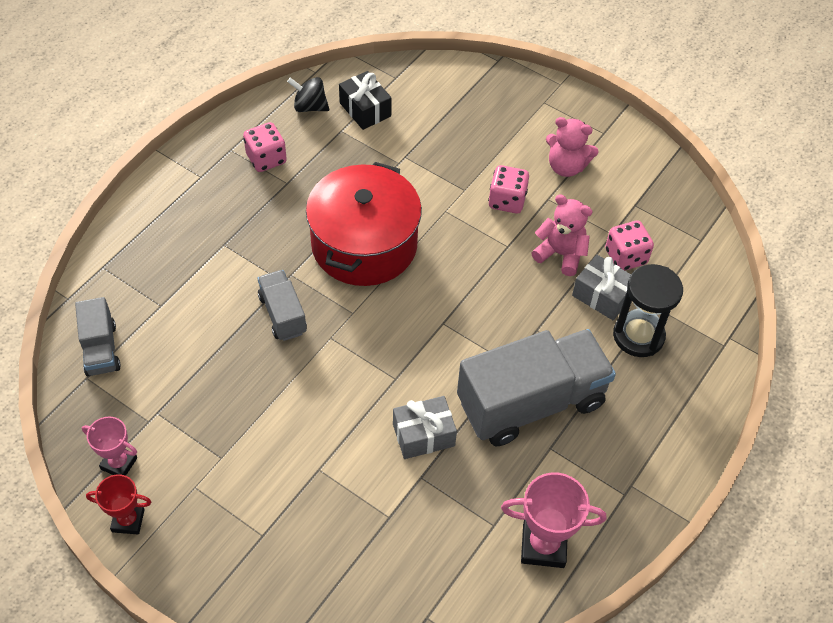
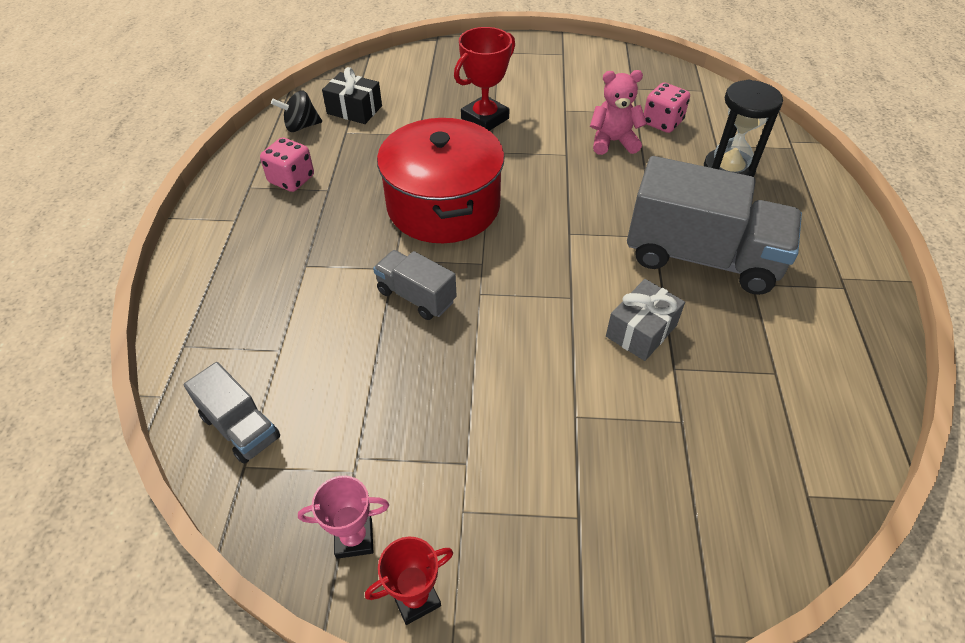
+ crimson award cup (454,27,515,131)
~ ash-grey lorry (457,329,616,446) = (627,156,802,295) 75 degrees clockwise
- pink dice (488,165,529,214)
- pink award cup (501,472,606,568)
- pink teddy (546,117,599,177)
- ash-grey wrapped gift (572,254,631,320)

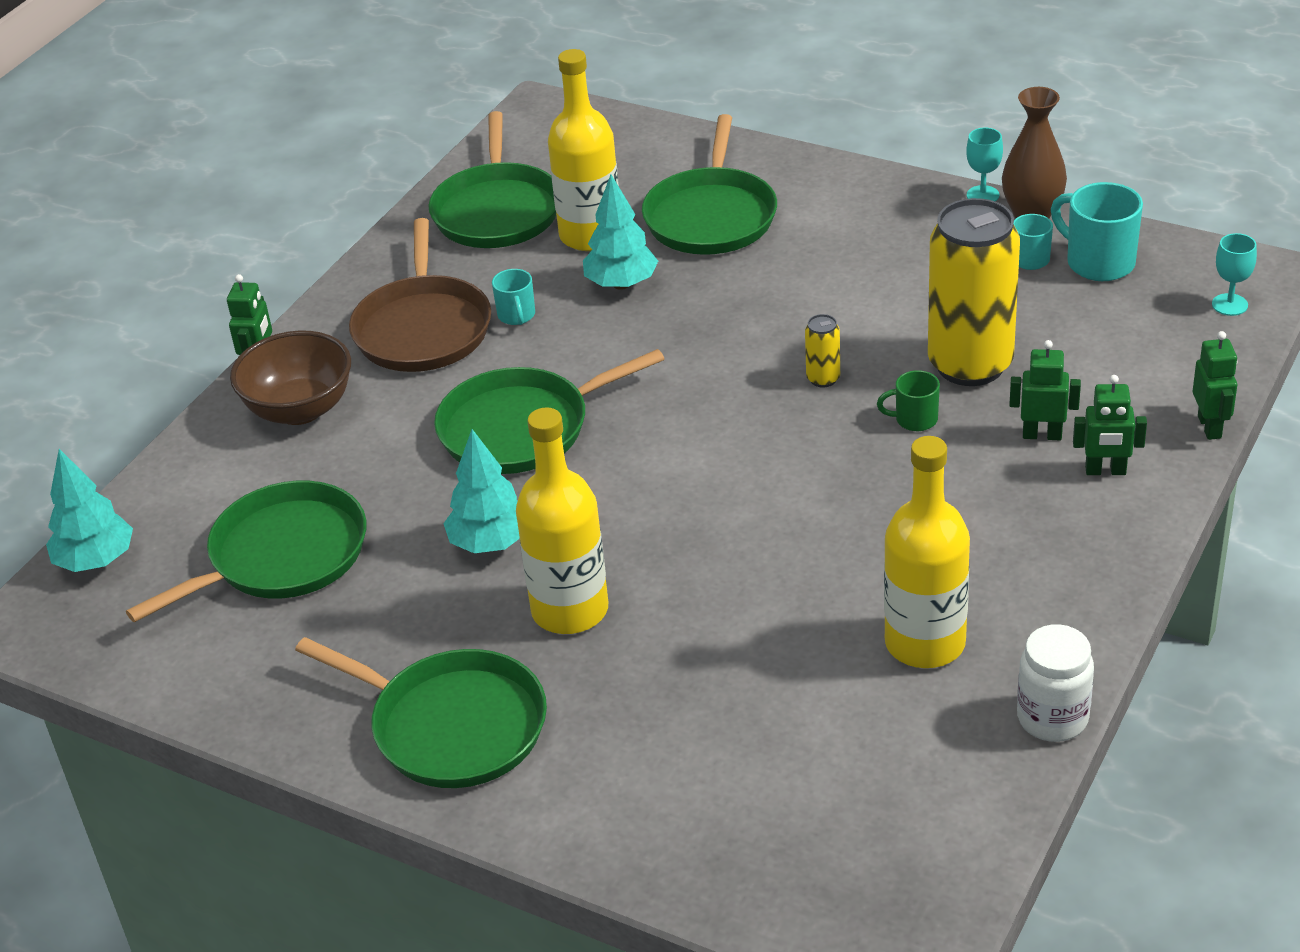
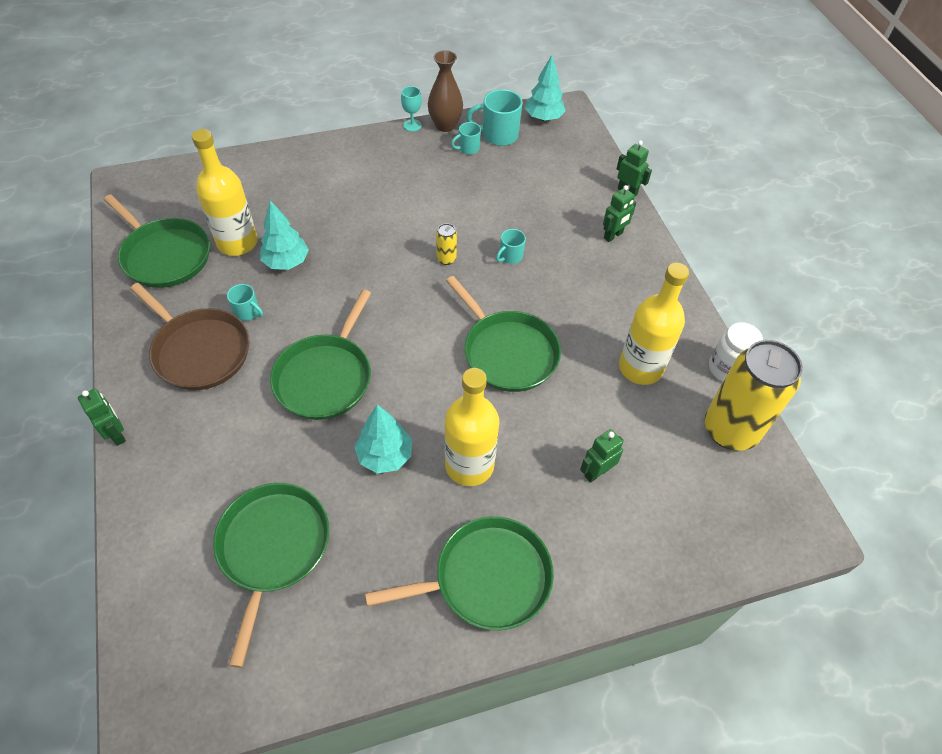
~ emerald skillet (642,114,777,255) to (446,276,561,392)
~ emerald mug (877,370,940,431) to aqua mug (496,229,526,264)
~ aqua toy tree (46,449,133,572) to (525,55,566,121)
~ emerald robot (1009,340,1081,440) to (580,429,624,483)
~ golden tin (928,198,1020,386) to (705,340,803,451)
- dark brown bowl (230,331,351,425)
- aqua chalice (1212,233,1257,316)

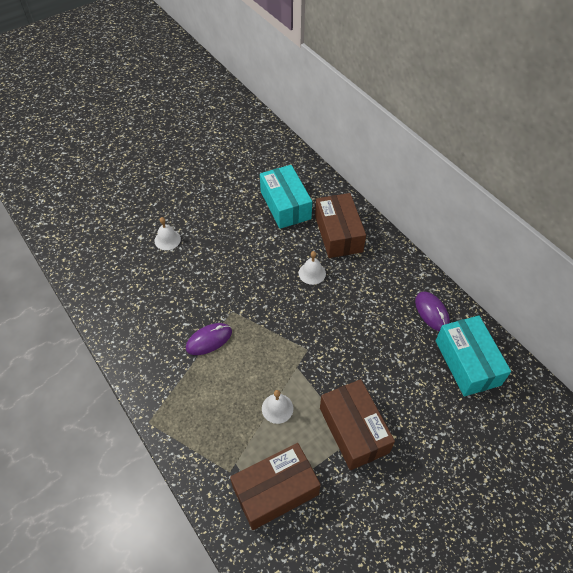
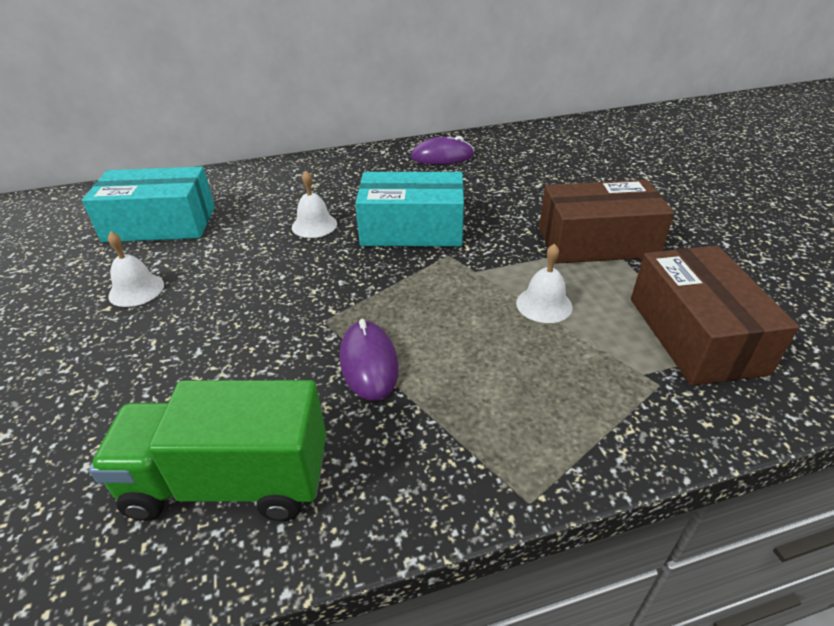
+ emerald lorry (89,380,326,521)
~ snow-white hand bell (154,217,181,250) to (108,232,164,307)
~ aqua box (436,316,511,397) to (355,172,464,247)
- dark brown box (315,193,366,258)

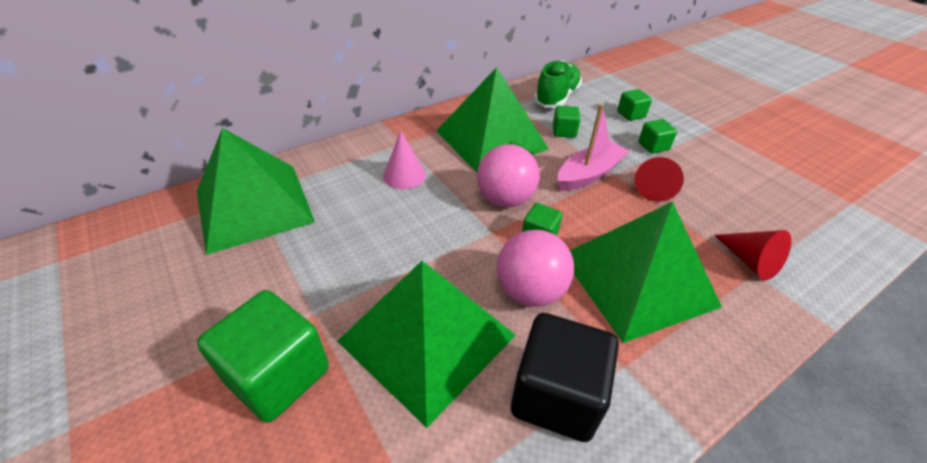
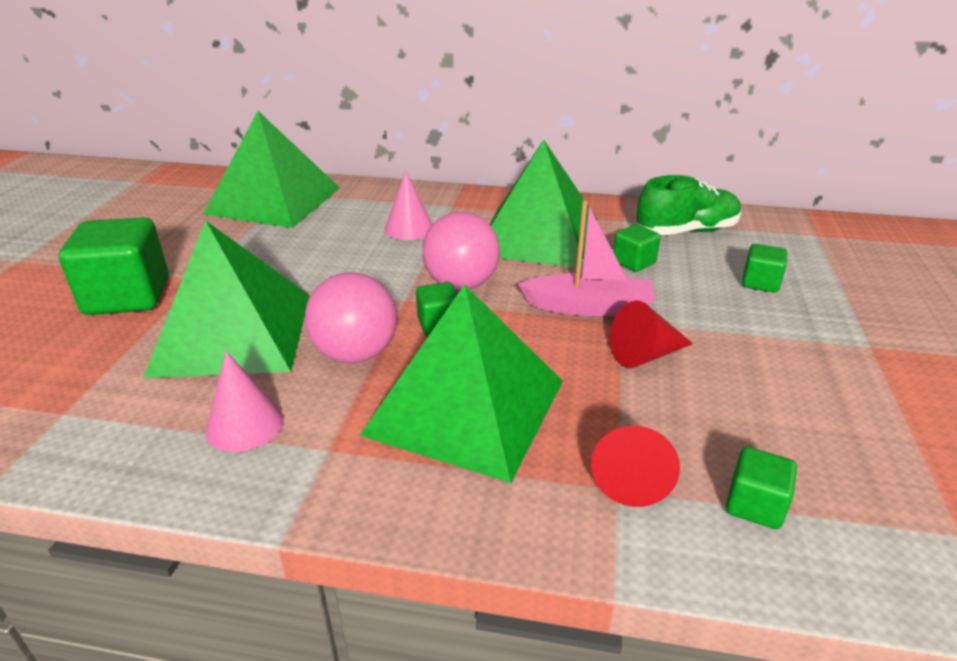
~ ebony block (511,313,619,442) to pink cone shape (206,351,284,452)
~ emerald block (638,119,677,154) to (726,447,797,529)

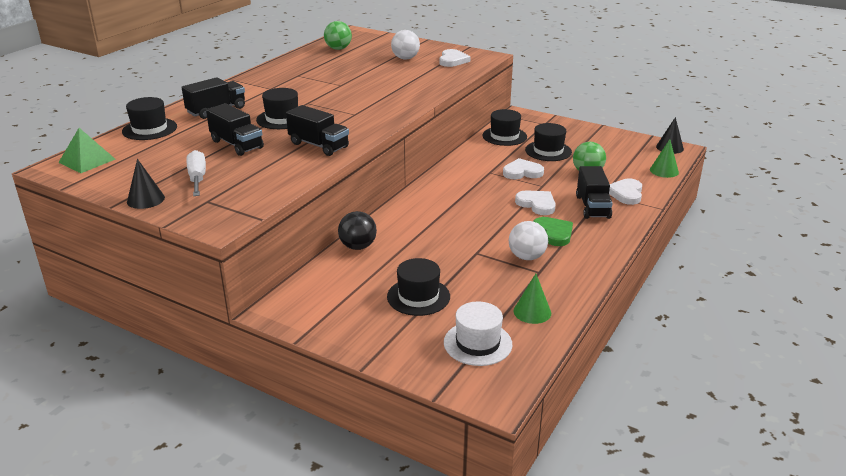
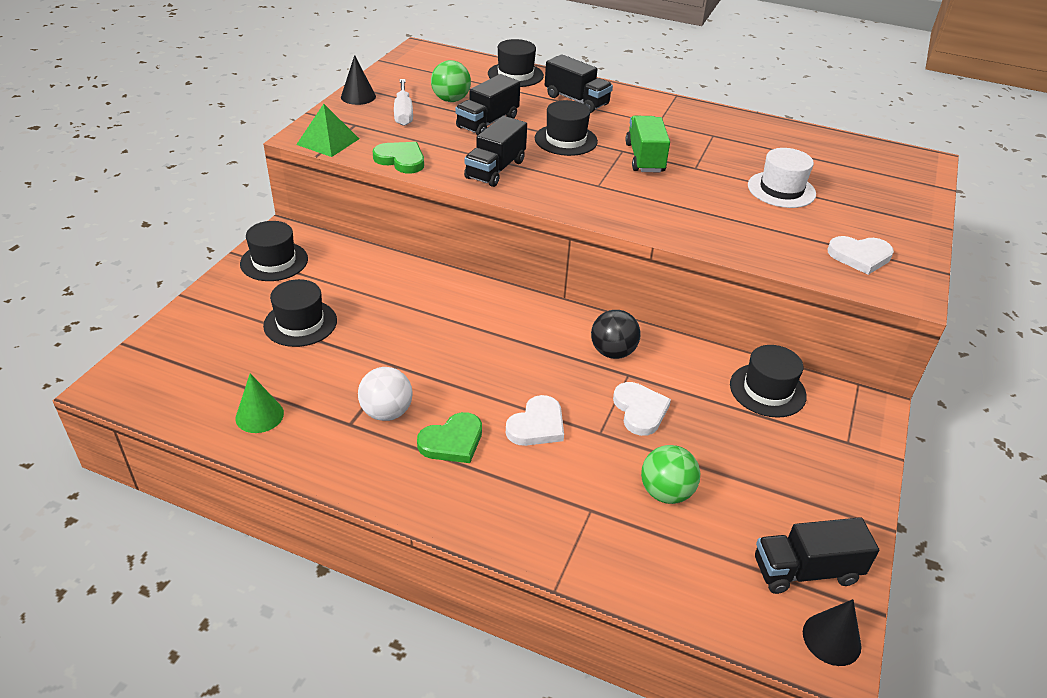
~ ebony tall hat (525,123,572,161) to (240,221,308,281)
~ emerald solid pyramid (58,128,115,173) to (296,104,359,157)
+ emerald heart shape (373,142,424,173)
~ snow-white screwdriver (187,150,206,196) = (394,79,413,126) 105 degrees clockwise
~ emerald ball (324,21,352,50) to (431,60,471,102)
~ ebony ball (338,211,377,250) to (591,310,641,359)
+ emerald lorry (625,115,670,172)
~ snow-white tall hat (444,301,512,366) to (748,148,816,208)
~ ebony lorry (576,166,613,219) to (755,517,879,594)
- snow-white ball (391,30,420,60)
- snow-white heart shape (609,178,642,205)
- emerald cone shape (650,139,679,178)

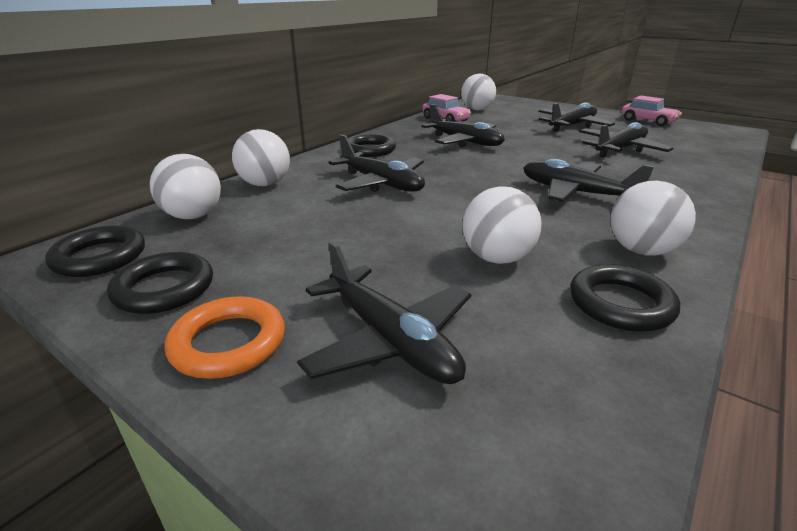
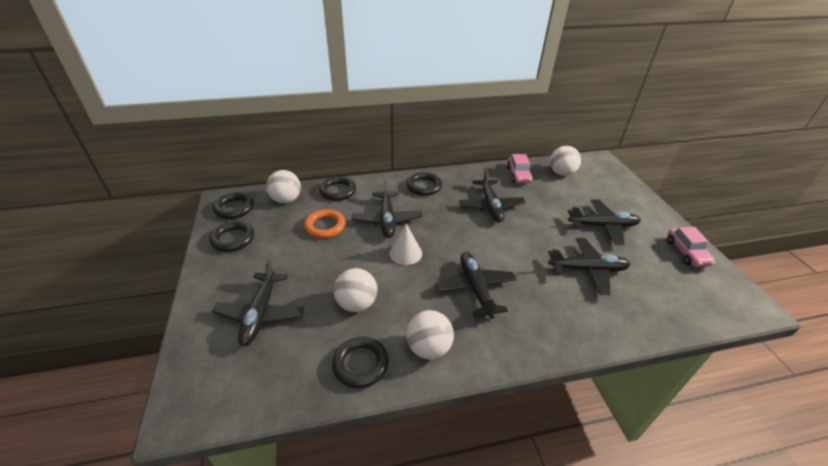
~ orange ring (165,296,285,379) to (304,209,346,238)
~ snow-white ball (232,129,290,186) to ebony ring (319,176,356,201)
+ snow-white cone shape (390,224,422,265)

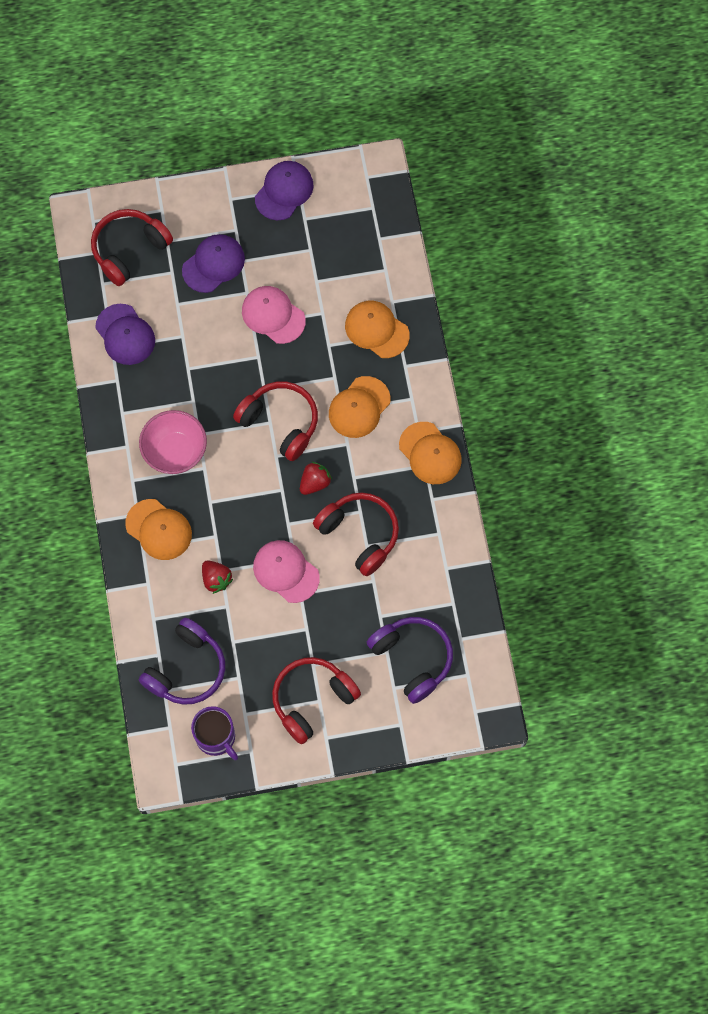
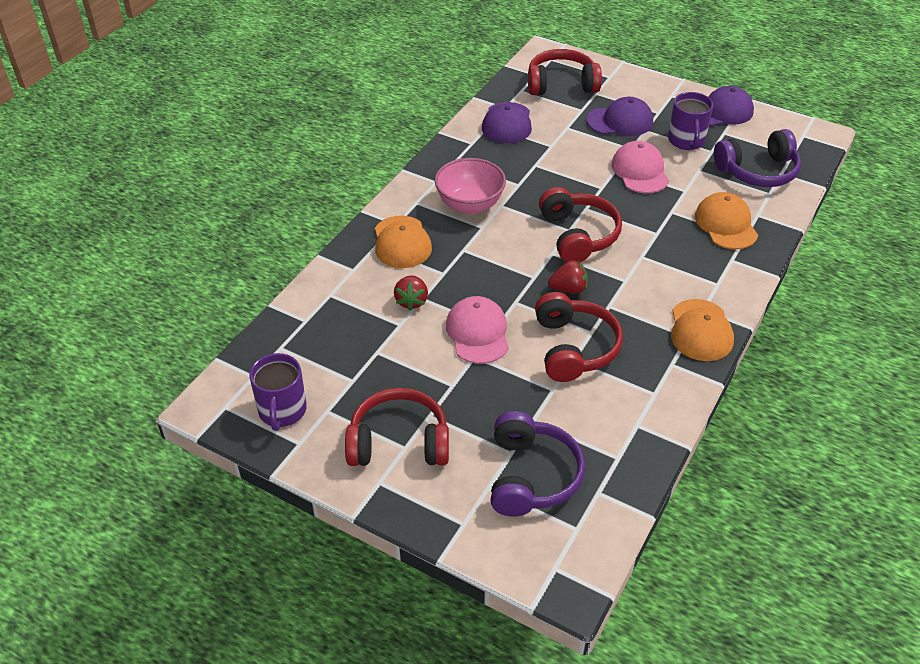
+ royal purple mug (668,92,714,150)
~ royal purple headset (139,618,225,705) to (714,129,801,187)
- orange baseball cap (329,376,391,438)

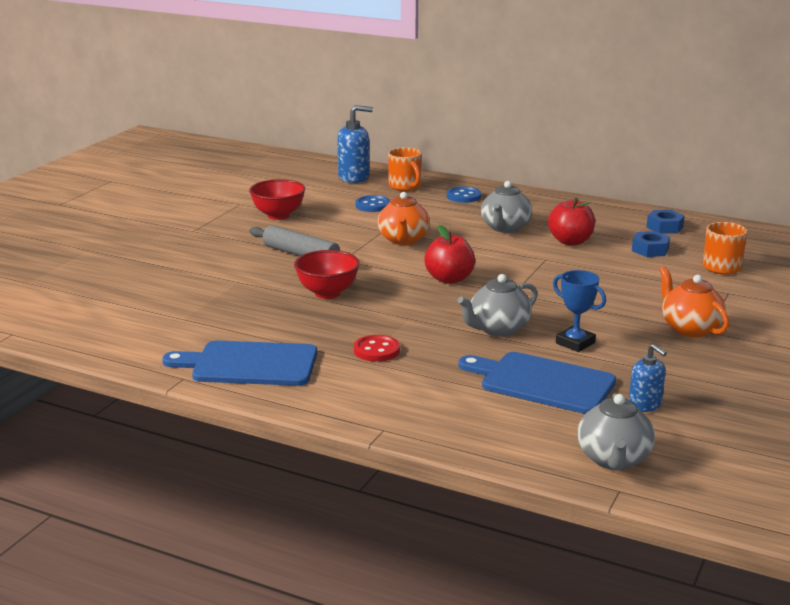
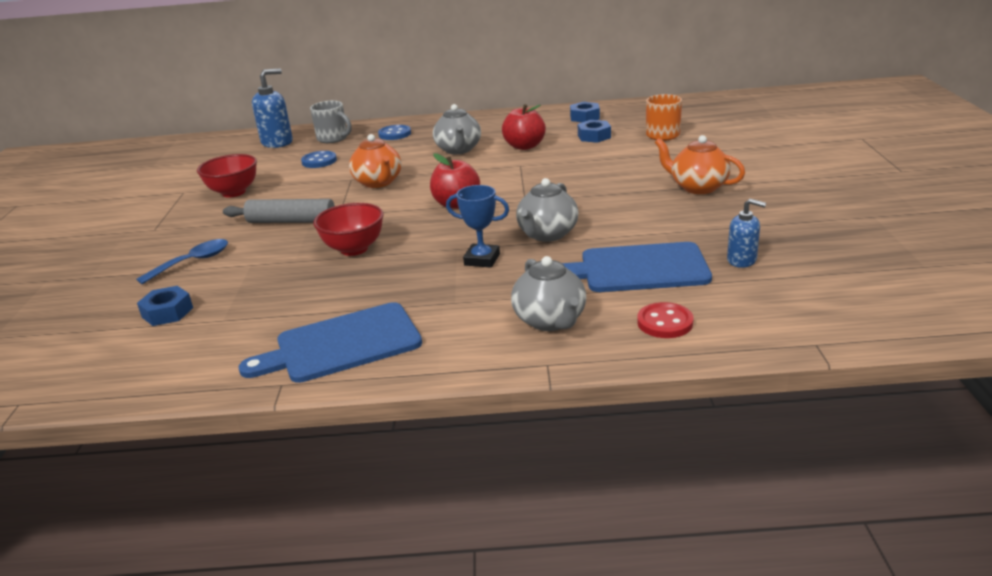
+ blue tablespoon (136,239,228,284)
+ blue hexagon nut (137,286,193,326)
~ orange mug (388,147,421,191) to ash-grey mug (310,101,352,143)
~ blue award cup (553,270,606,352) to (446,185,509,268)
~ ash-grey china teapot (577,393,655,470) to (511,256,586,331)
~ crimson shirt button (354,335,400,362) to (637,302,694,338)

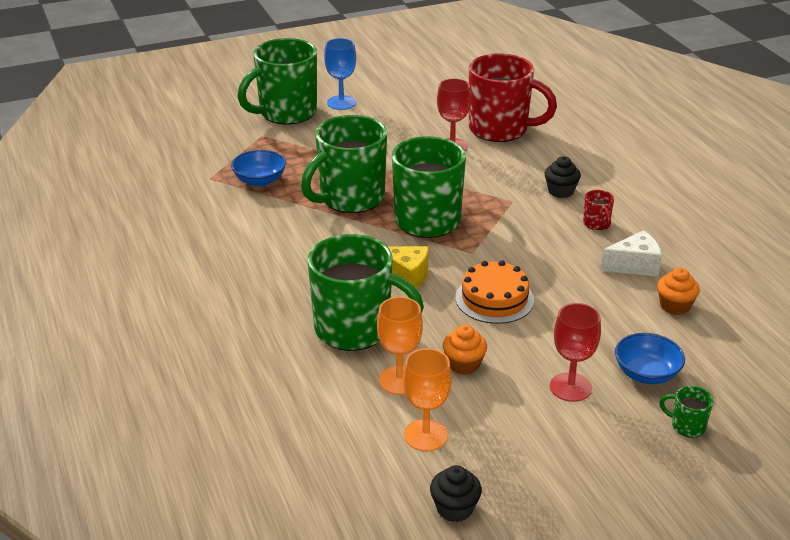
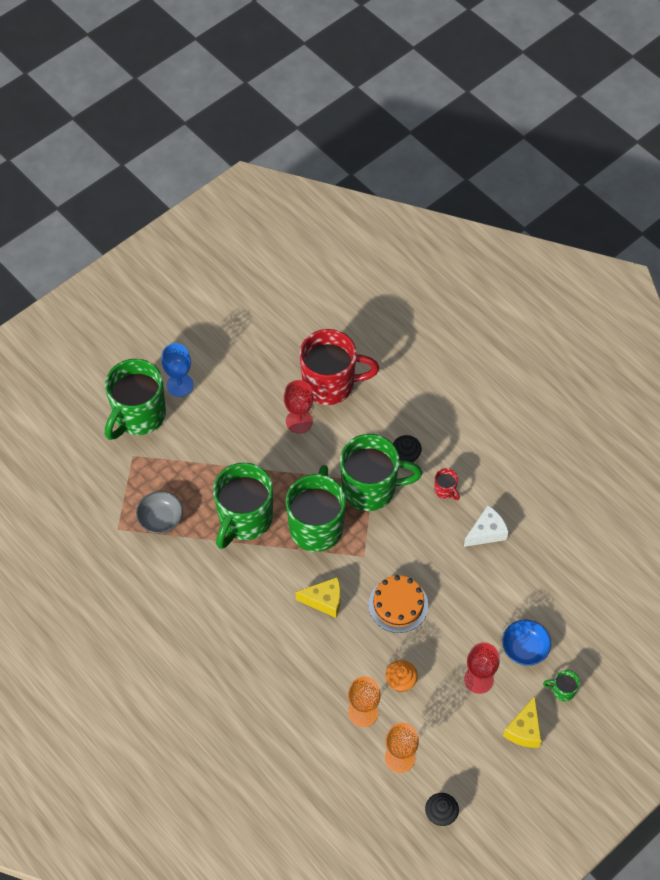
~ blue bowl (231,150,286,187) to ash-grey bowl (136,491,183,534)
~ emerald mug (308,234,424,351) to (340,434,422,511)
+ golden cheese wedge (503,696,541,748)
- orange fairy cake (657,268,700,315)

